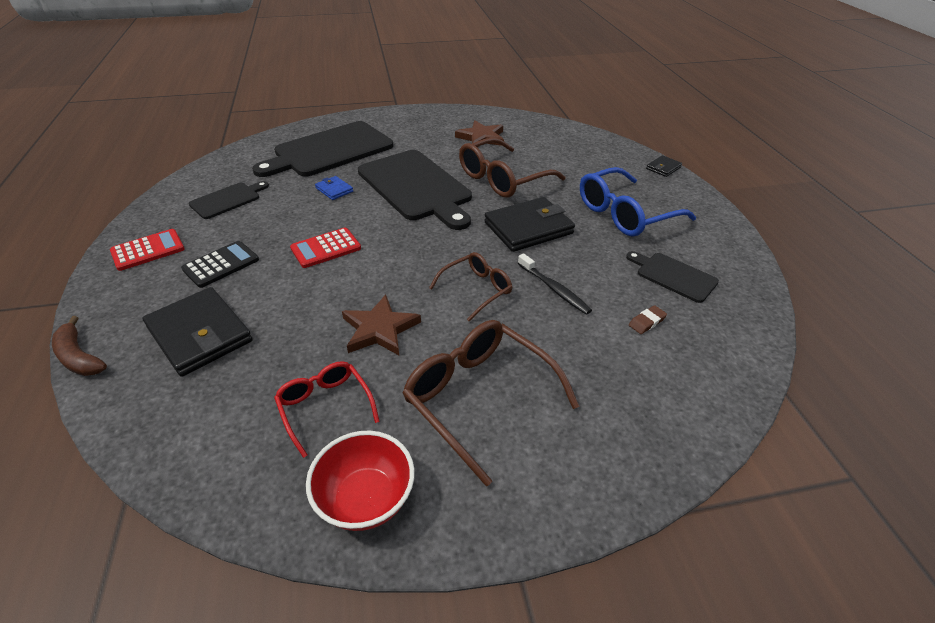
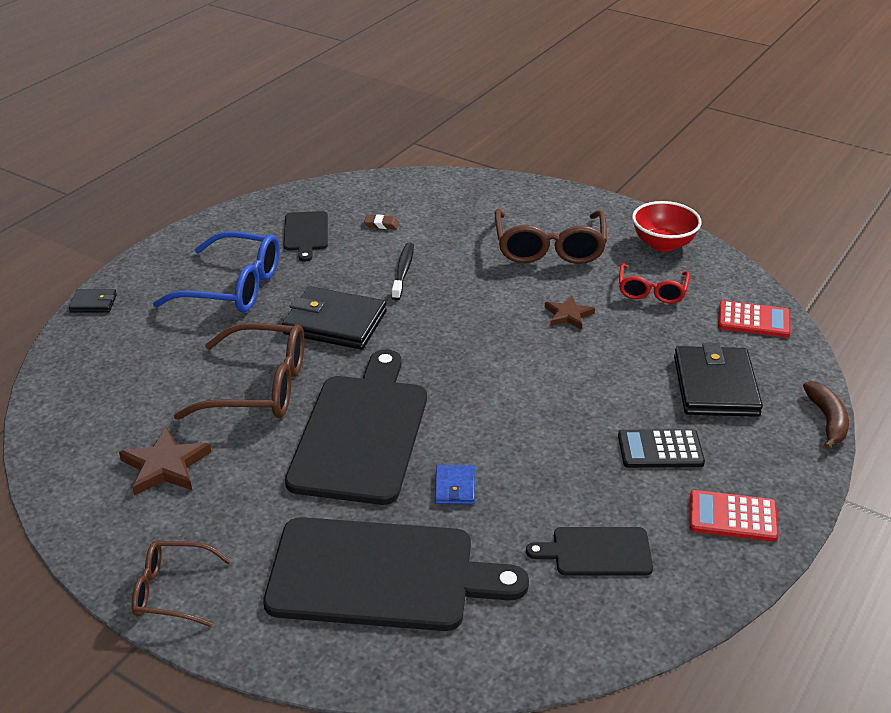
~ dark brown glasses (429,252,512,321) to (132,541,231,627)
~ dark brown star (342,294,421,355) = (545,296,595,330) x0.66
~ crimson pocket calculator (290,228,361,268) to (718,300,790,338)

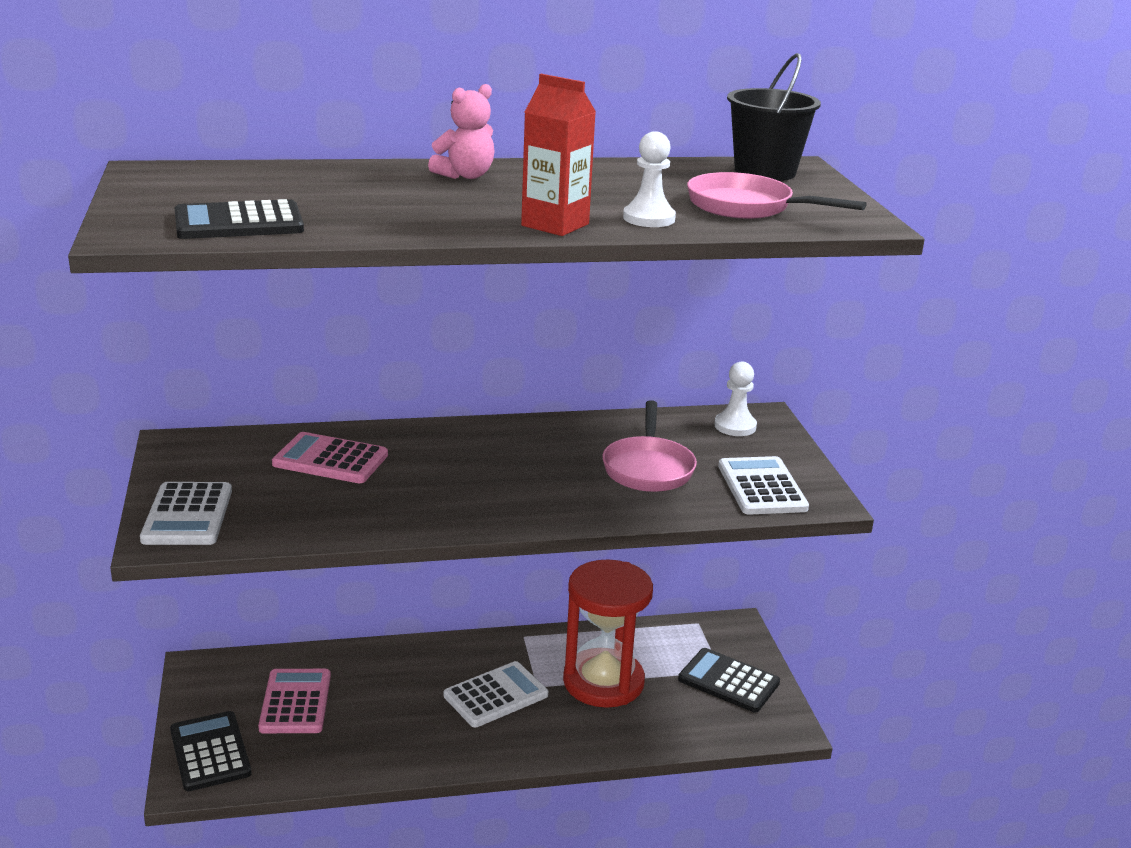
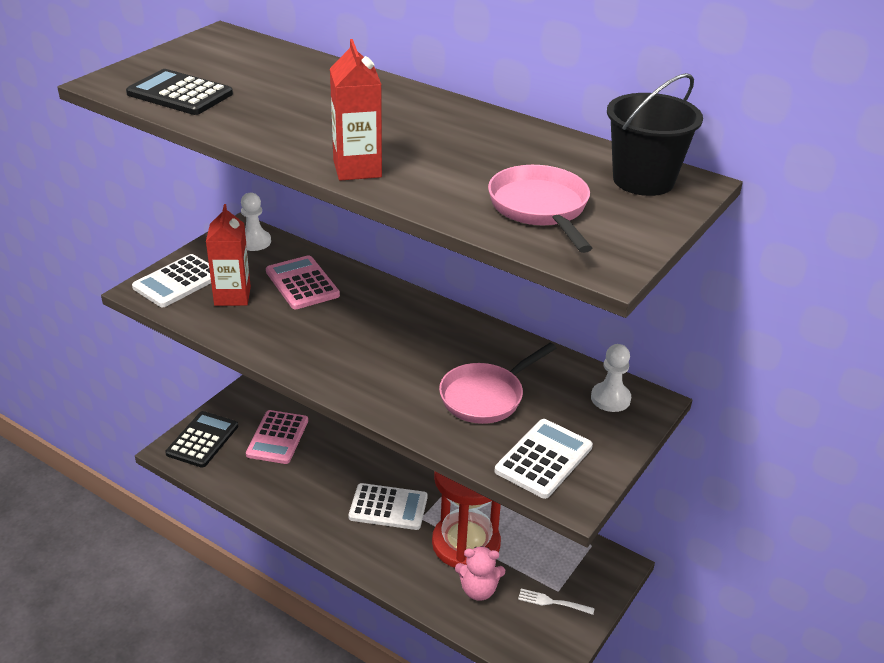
+ crimson juice carton (206,204,251,306)
~ snow-white game pawn (623,131,676,227) to (241,193,271,251)
~ pink pocket calculator (258,669,331,733) = (246,410,308,464) 150 degrees clockwise
~ pink teddy (428,84,495,179) to (455,546,505,601)
~ ebony pocket calculator (678,648,780,712) to snow-white dinner fork (518,589,595,615)

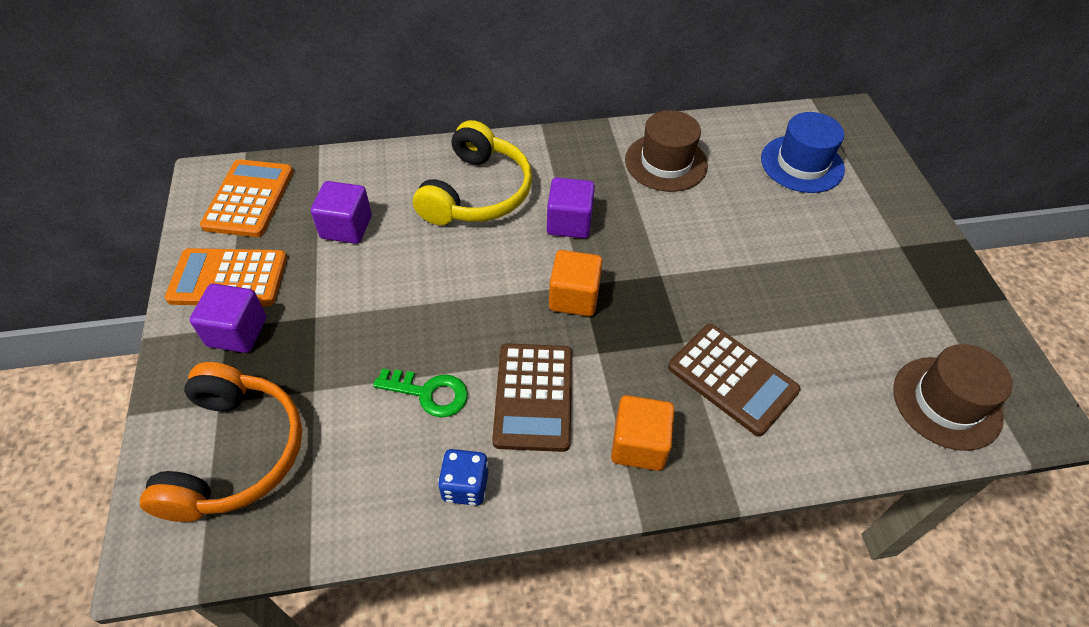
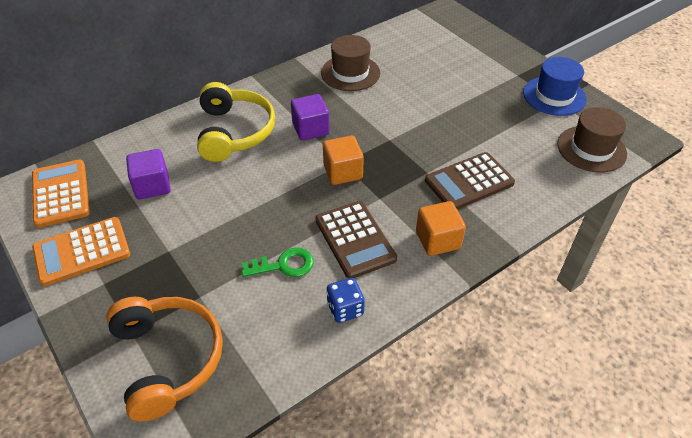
~ dark brown pocket calculator (668,324,801,436) = (425,152,515,209) 135 degrees clockwise
~ blue tall hat (761,112,845,193) to (523,57,587,116)
- royal purple block (190,283,266,353)

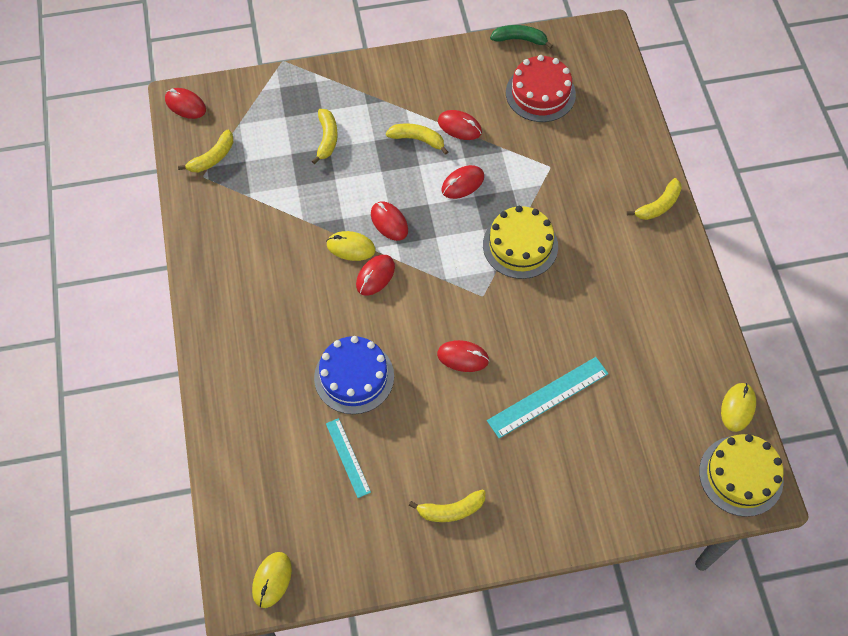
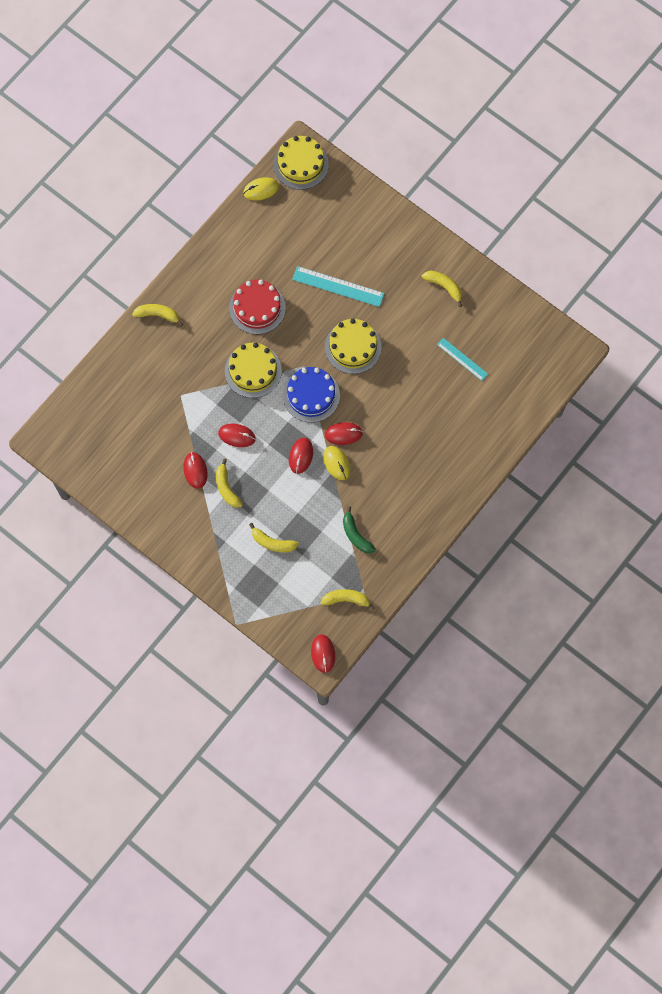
~ crimson layer cake (506,55,576,122) to (229,279,286,334)
~ golden toy banana (312,109,338,164) = (249,523,299,552) 120 degrees counterclockwise
~ blue layer cake (314,336,394,414) to (283,367,340,422)
~ crimson mouse (437,340,489,372) to golden layer cake (325,319,382,374)
~ emerald toy banana (490,25,553,49) to (343,506,376,553)
~ aqua straightedge (326,418,371,498) = (437,338,488,381) 75 degrees counterclockwise
- golden mouse (252,552,292,608)

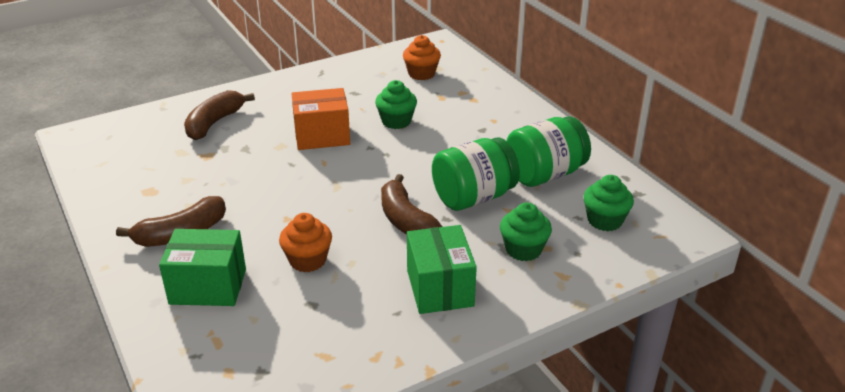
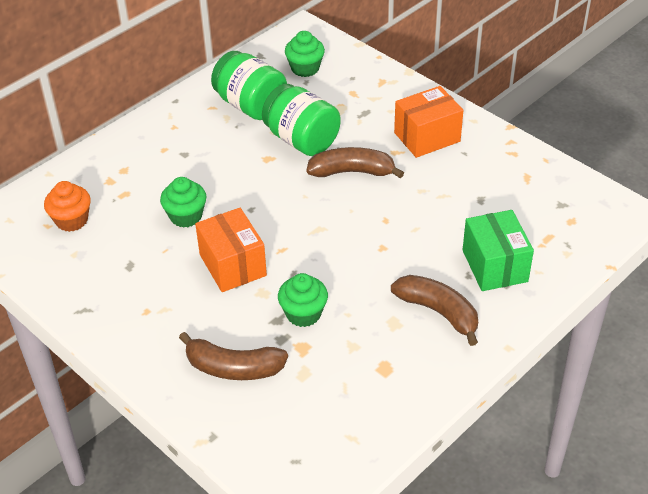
~ emerald fairy cake (500,202,552,262) to (278,273,328,327)
~ dark brown toy banana (381,174,442,234) = (306,147,404,178) 135 degrees counterclockwise
~ emerald box (407,225,477,314) to orange box (394,86,464,158)
- orange fairy cake (279,213,332,272)

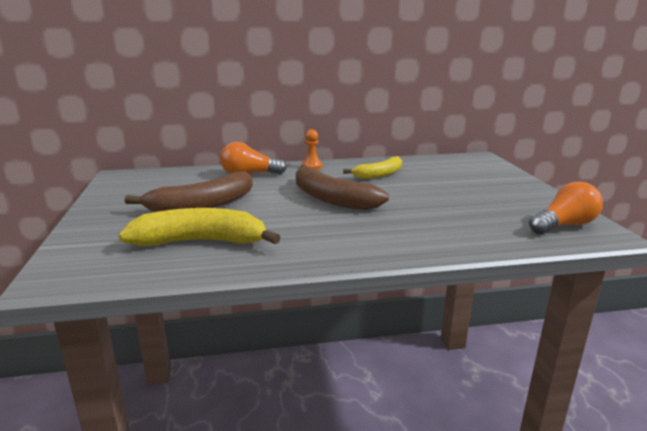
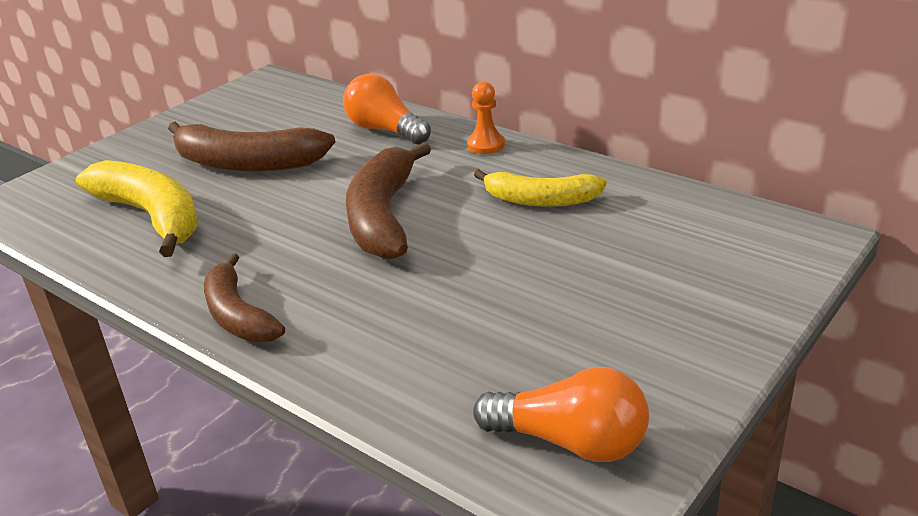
+ dark brown toy banana (204,253,285,342)

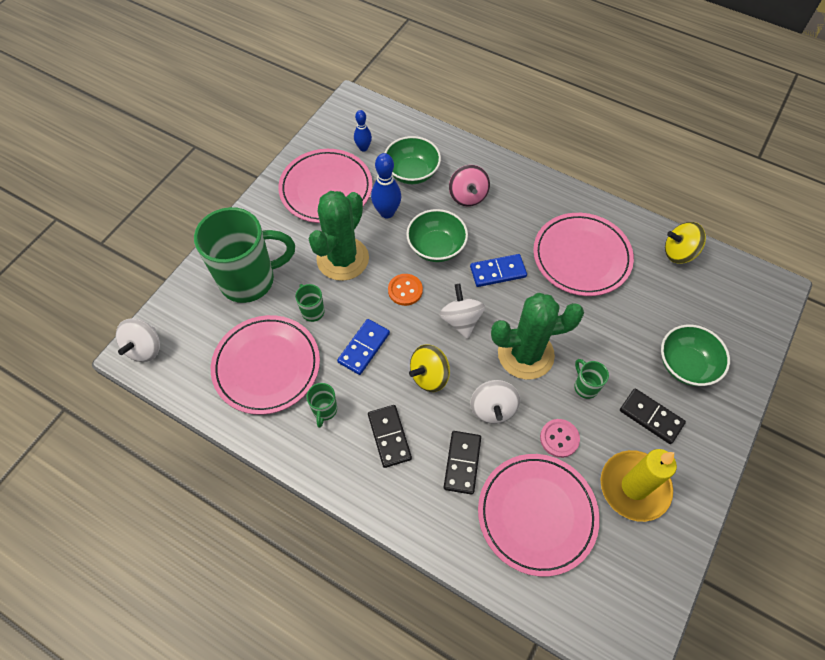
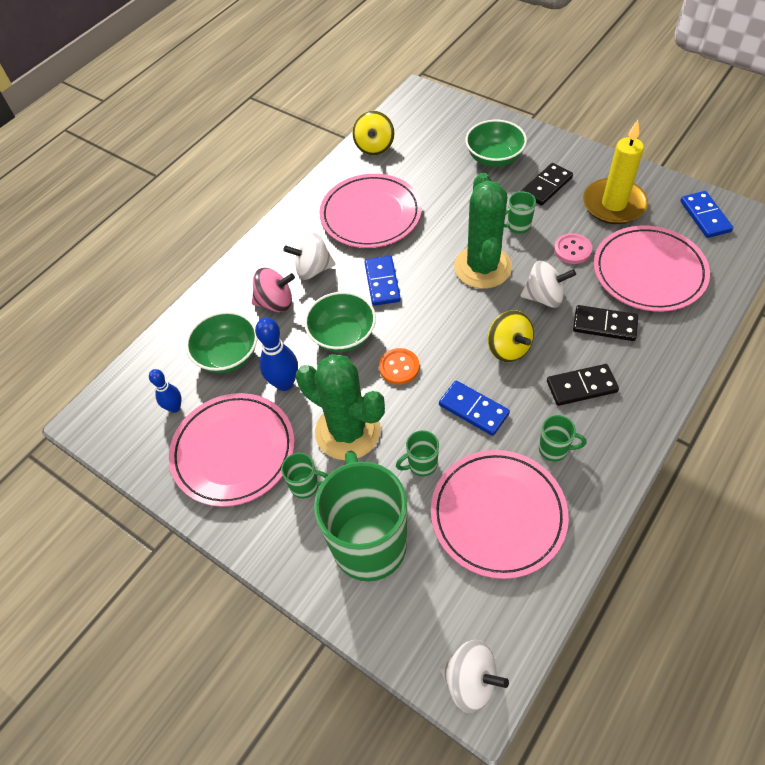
+ emerald mug (281,453,328,499)
~ snow-white spinning top (439,284,485,339) to (283,233,336,280)
+ blue domino piece (680,191,733,238)

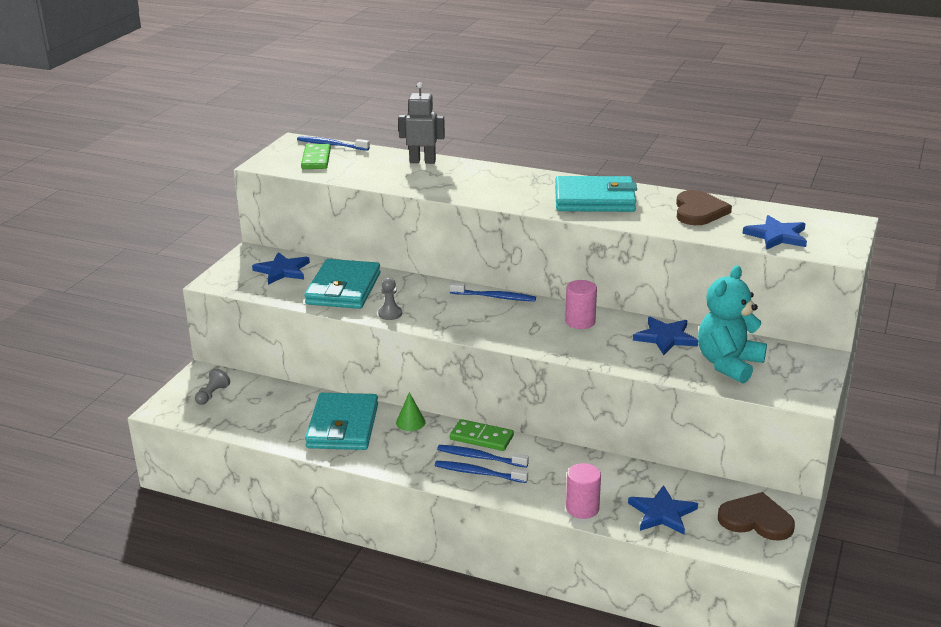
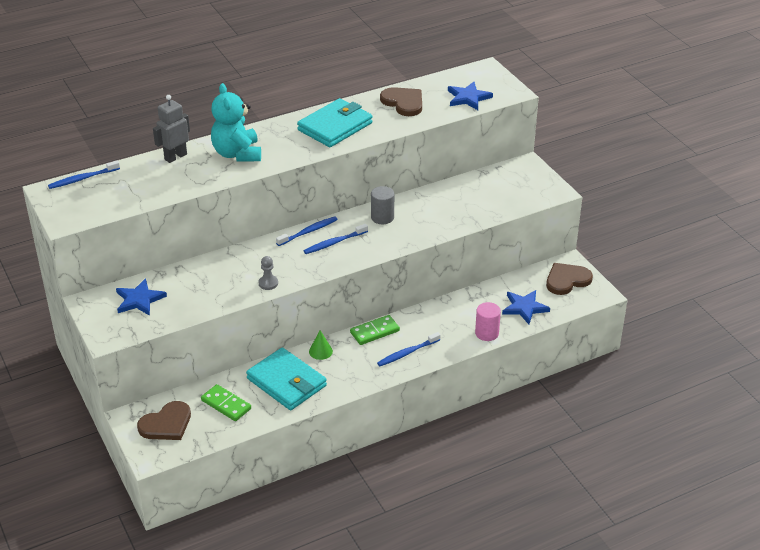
~ ash-grey game pawn (195,368,230,405) to dark brown heart shape (137,401,191,440)
~ emerald domino piece (301,144,331,169) to (201,384,251,421)
~ aqua teddy (698,265,767,384) to (211,83,261,162)
~ blue toothbrush (437,445,529,468) to (304,224,368,254)
~ pink cylinder (565,280,597,329) to ash-grey cylinder (371,186,394,224)
- aqua billfold (305,259,380,309)
- blue star (633,317,698,355)

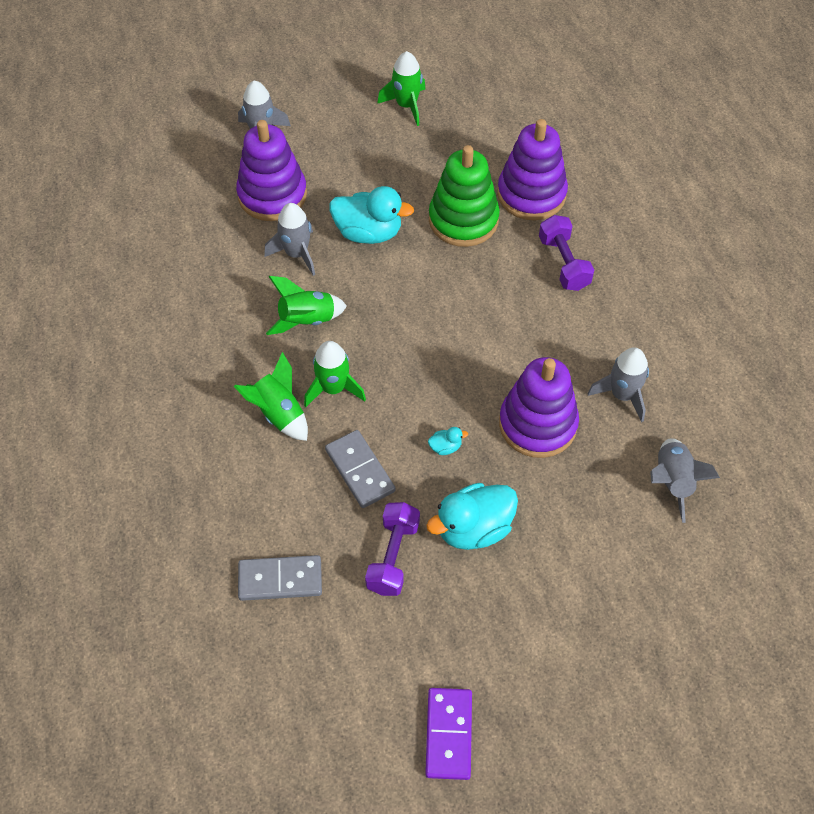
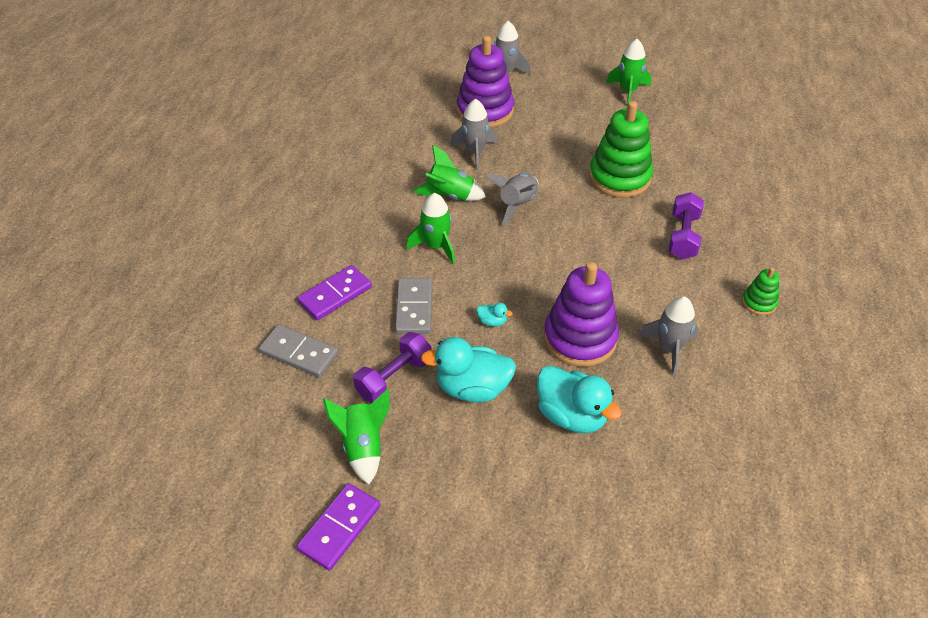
+ royal purple domino piece (297,265,372,320)
~ emerald rocket (234,352,308,441) to (323,389,390,484)
~ ash-grey rocket (650,438,720,523) to (484,173,538,225)
~ aqua duck (329,186,414,244) to (537,366,622,434)
+ emerald ring stacker (742,267,779,315)
- royal purple ring stacker (497,119,568,220)

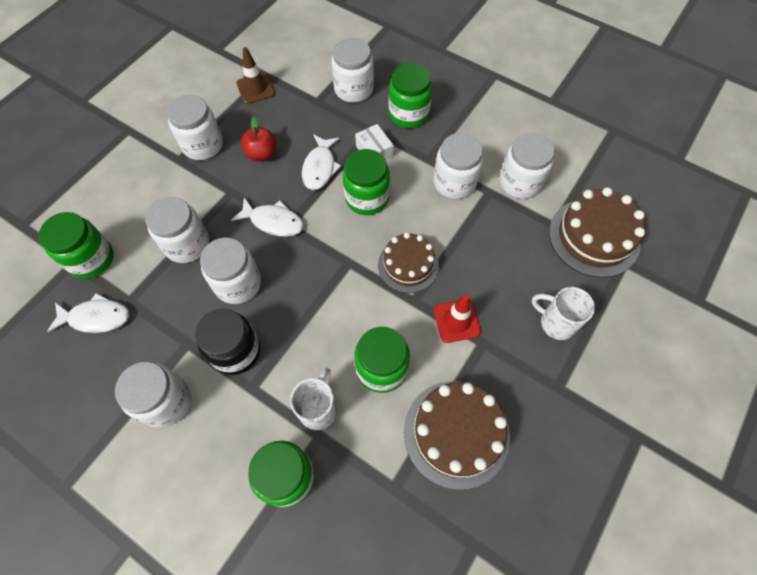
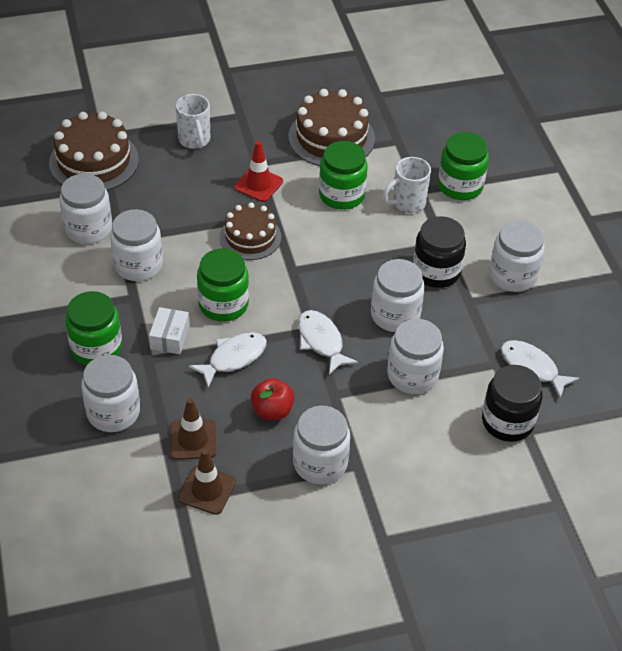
+ dark brown road cone (170,398,216,460)
~ emerald preserve jar (39,212,114,279) to ebony preserve jar (482,365,542,442)

